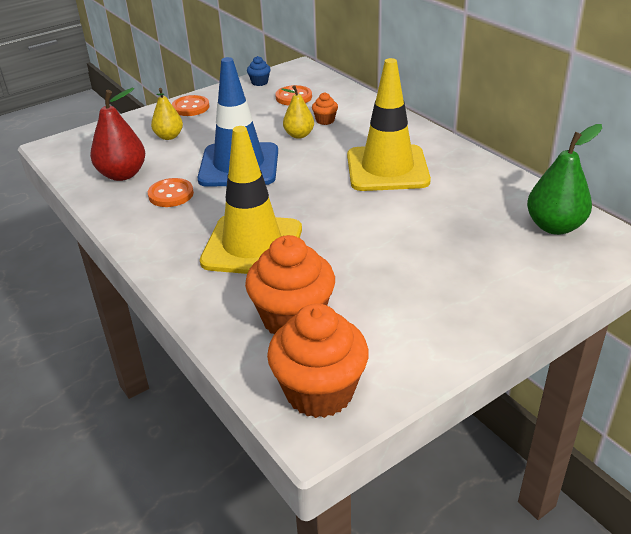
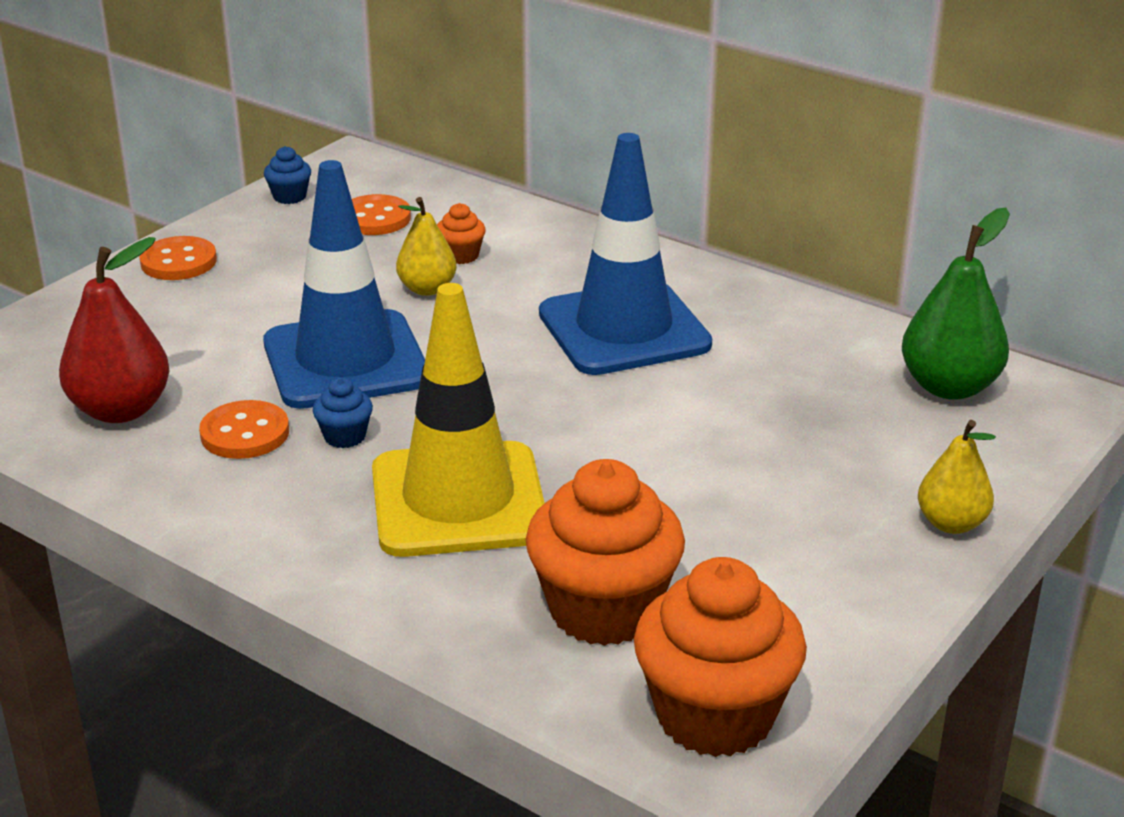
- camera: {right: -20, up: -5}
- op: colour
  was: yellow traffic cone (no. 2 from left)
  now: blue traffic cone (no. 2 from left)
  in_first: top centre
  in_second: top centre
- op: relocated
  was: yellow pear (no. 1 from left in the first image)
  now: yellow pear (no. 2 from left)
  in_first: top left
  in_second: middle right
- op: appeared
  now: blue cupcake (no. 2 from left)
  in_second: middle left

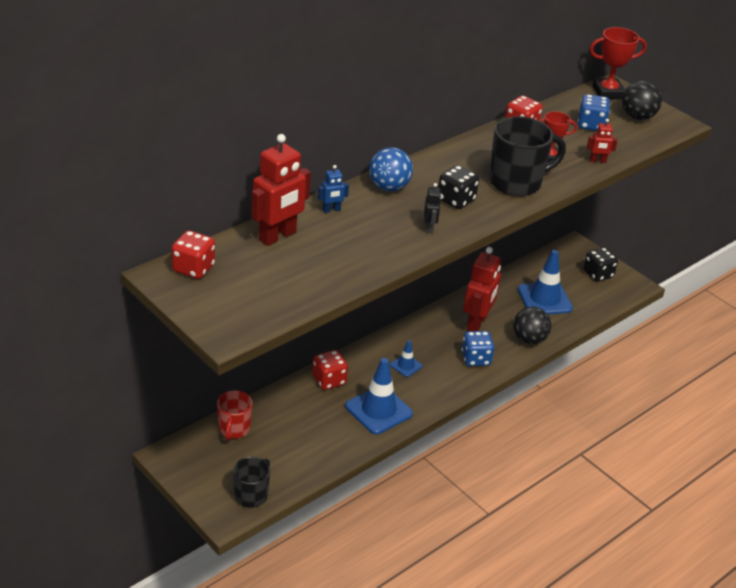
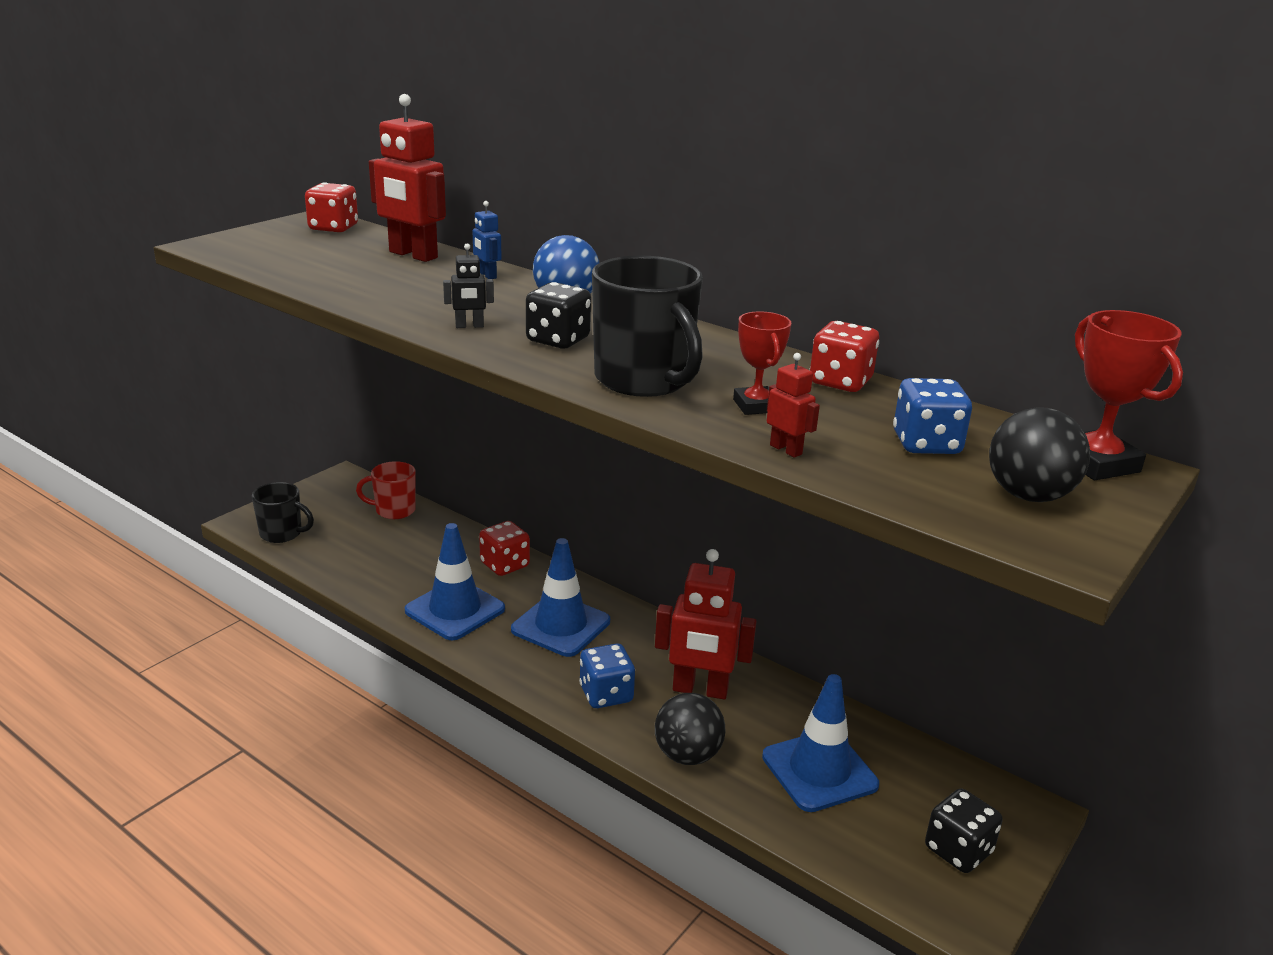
- camera: {right: 80, up: -10}
- op: spun
  was: red robot (no. 3 from left)
  in_first: top right
  in_second: centre
  clockwise: 150
- op: size
  was: blue traffic cone (no. 2 from left)
  in_first: centre
  in_second: centre
  ratio: 1.99

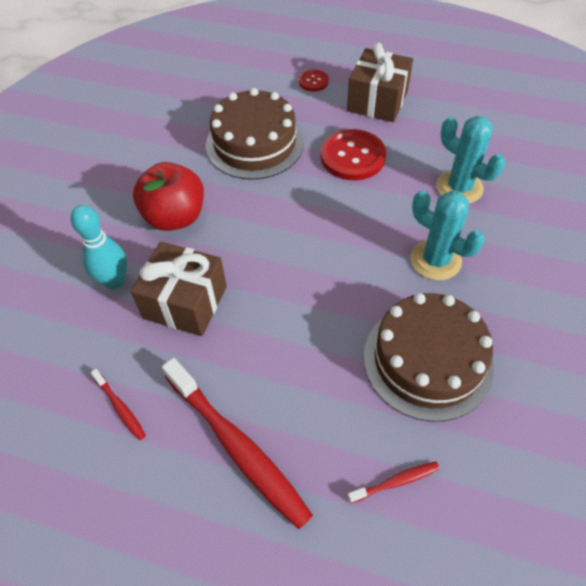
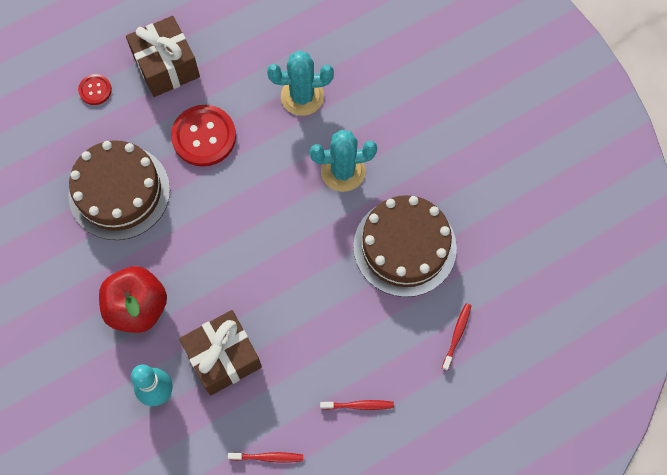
- camera: {right: -50, up: 15}
- op: size
  was: red toothbrush (no. 2 from left)
  in_first: bottom centre
  in_second: bottom centre
  ratio: 0.44

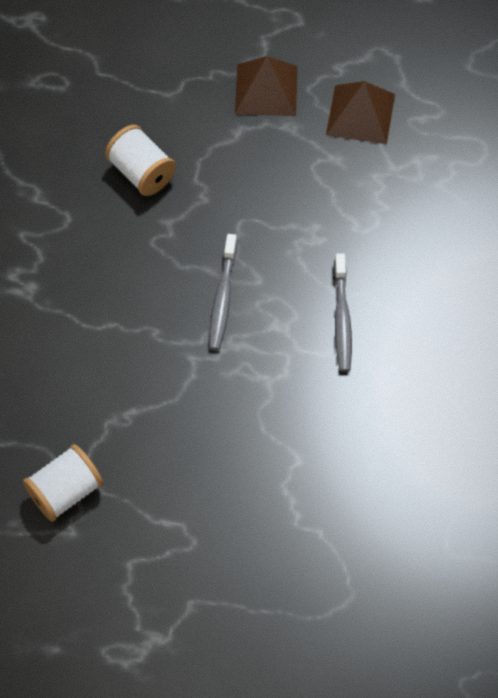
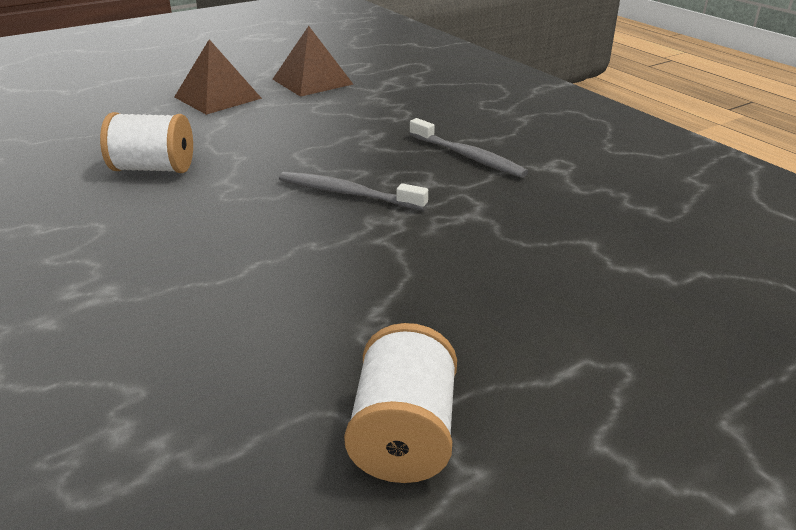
- camera: {right: -45, up: -30}
- op: spun
  was: grey toothbrush (no. 1 from left)
  in_first: centre
  in_second: centre
  clockwise: 150

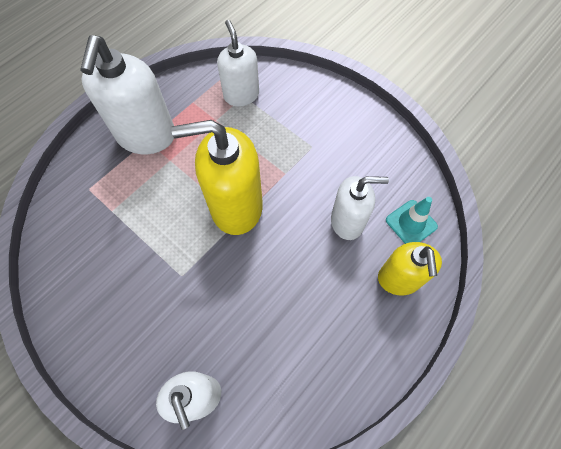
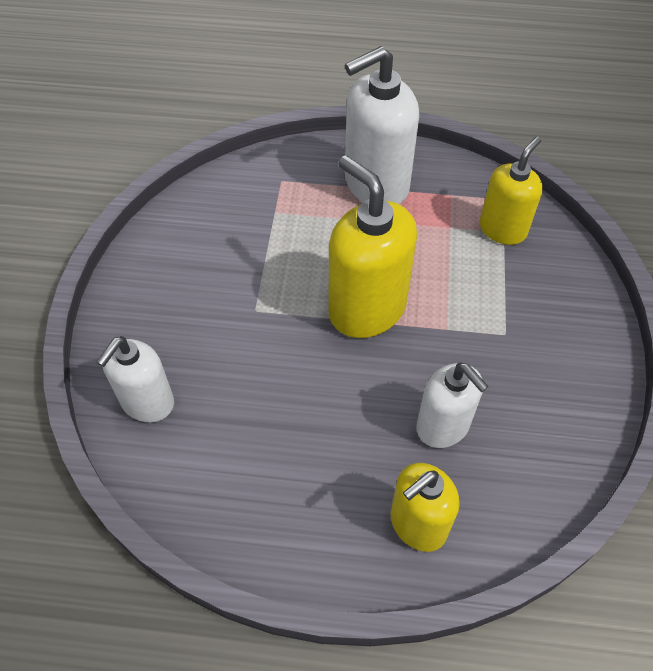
- camera: {right: 55, up: -10}
- op: colour
  was: white soap dispenser (no. 3 from left)
  now: yellow soap dispenser (no. 3 from left)
  in_first: top centre
  in_second: top right
- op: missing
  was: turquoise traffic cone
  in_first: middle right

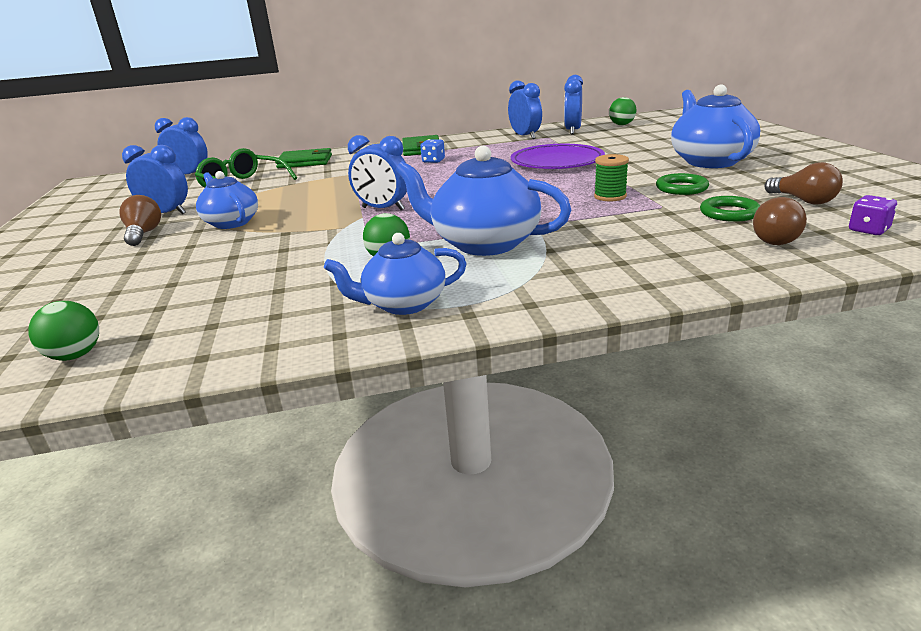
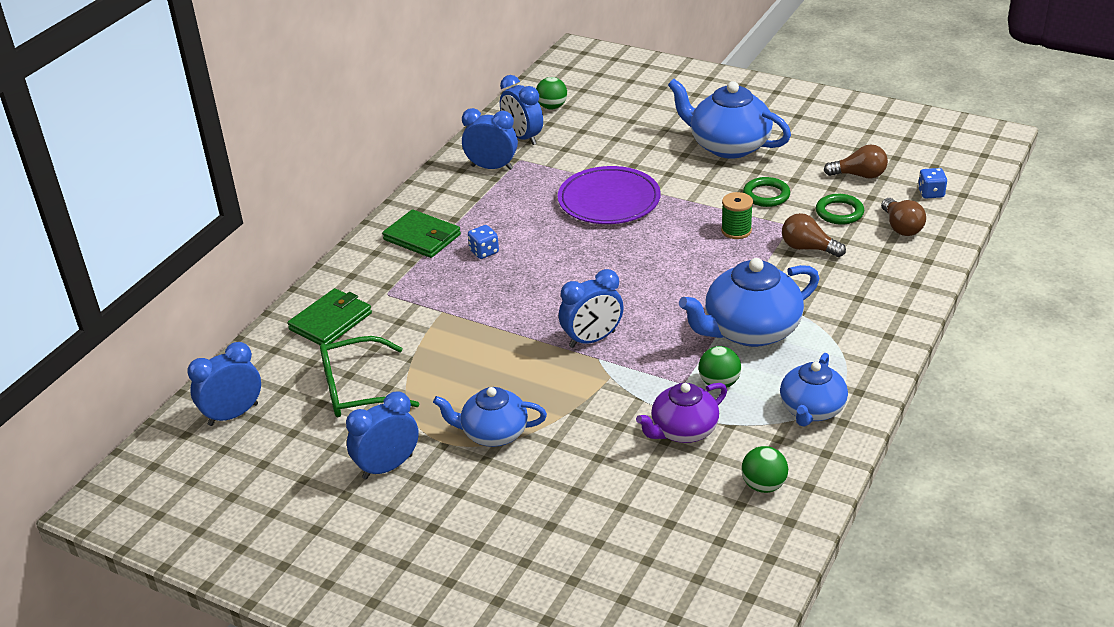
- camera: {right: -50, up: 10}
- op: relocated
  was: brown light bulb (no. 1 from left)
  in_first: middle left
  in_second: middle right
- op: colour
  was: purple dice
  now: blue dice (no. 2 from left)
  in_first: middle right
  in_second: top right
- op: relocated
  was: green ball (no. 1 from left in the first image)
  now: green ball (no. 3 from left)
  in_first: middle left
  in_second: bottom right
- op: appeared
  now: purple teapot
  in_second: centre

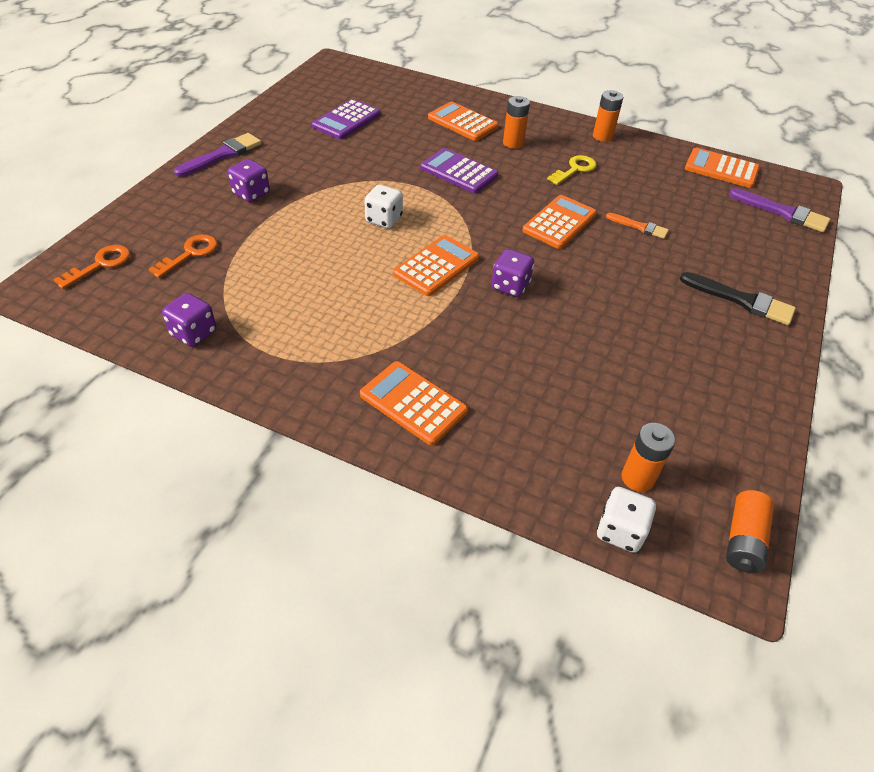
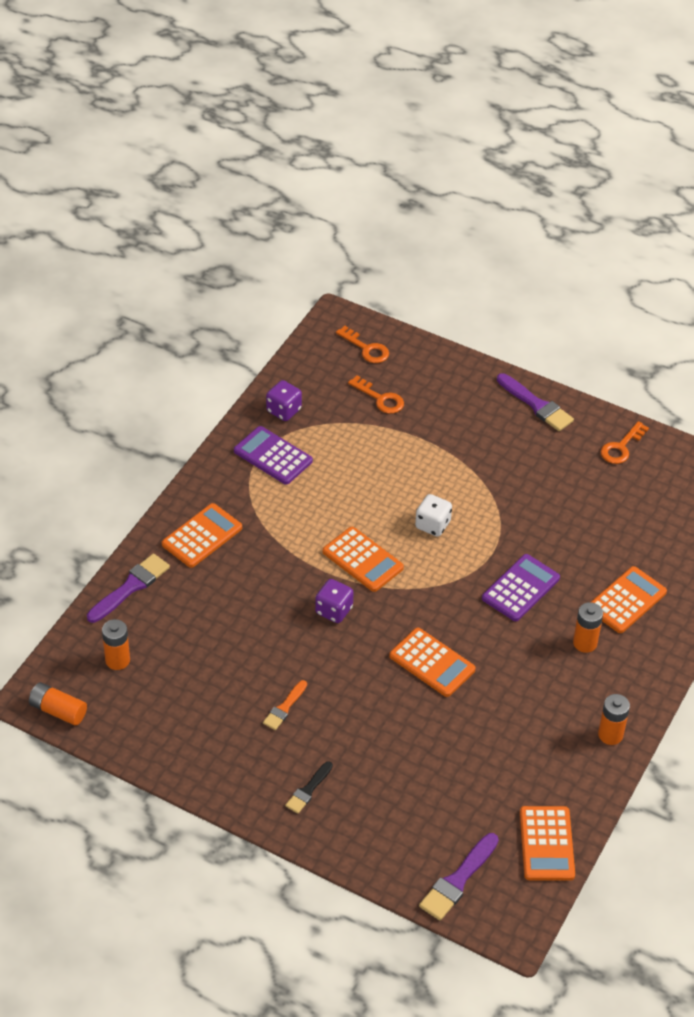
- camera: {right: 95, up: 0}
- op: relocated
  was: purple calculator (no. 1 from left)
  in_first: top centre
  in_second: centre
- op: spun
  was: orange calculator (no. 5 from left in the first image)
  in_first: top right
  in_second: bottom right
  clockwise: 150
- op: missing
  was: yellow key
  in_first: top centre
- op: missing
  was: purple dice (no. 2 from left)
  in_first: top left
- op: relocated
  was: orange brush
  in_first: top right
  in_second: bottom centre
- op: size
  was: black brush
  in_first: middle right
  in_second: bottom centre
  ratio: 0.62
- op: missing
  was: white dice (no. 2 from left)
  in_first: bottom right
- op: appeared
  now: orange key (no. 3 from left)
  in_second: middle right
- op: appeared
  now: purple brush (no. 1 from left)
  in_second: middle left

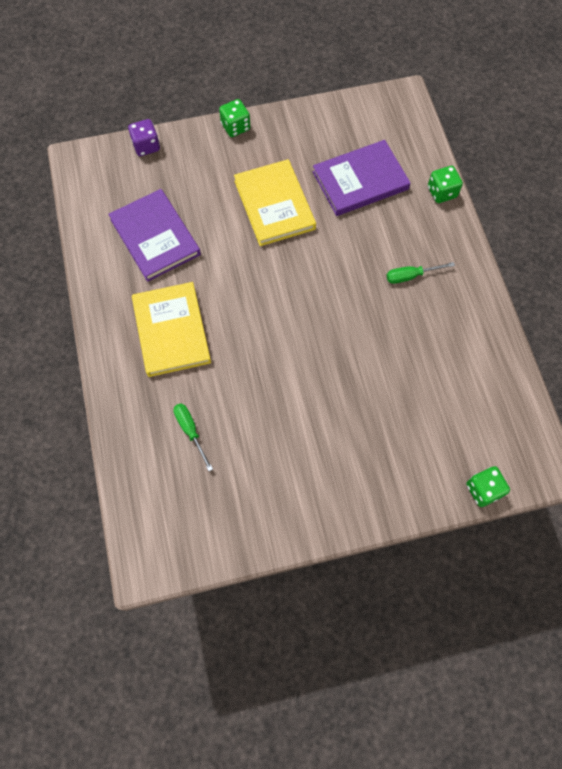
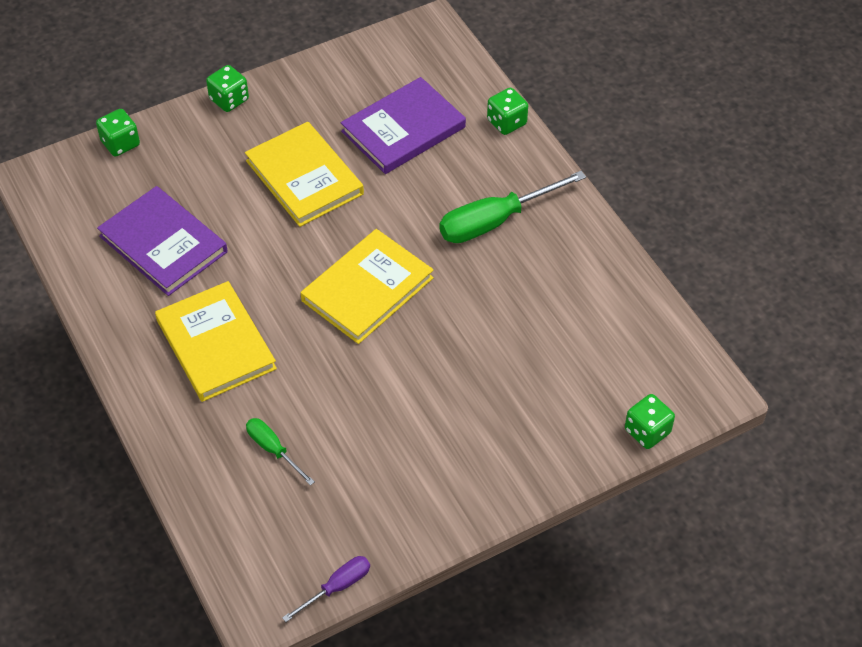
- camera: {right: -15, up: -15}
- op: colour
  was: purple dice
  now: green dice (no. 1 from left)
  in_first: top left
  in_second: top left
- op: size
  was: green screwdriver (no. 2 from left)
  in_first: middle right
  in_second: top centre
  ratio: 1.85
- op: appeared
  now: yellow book (no. 3 from left)
  in_second: centre
- op: appeared
  now: purple screwdriver
  in_second: bottom centre

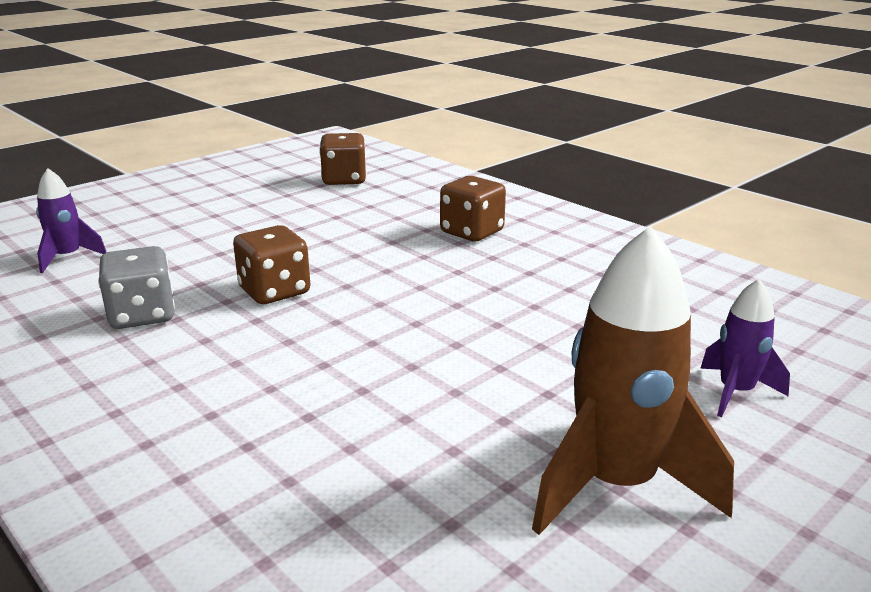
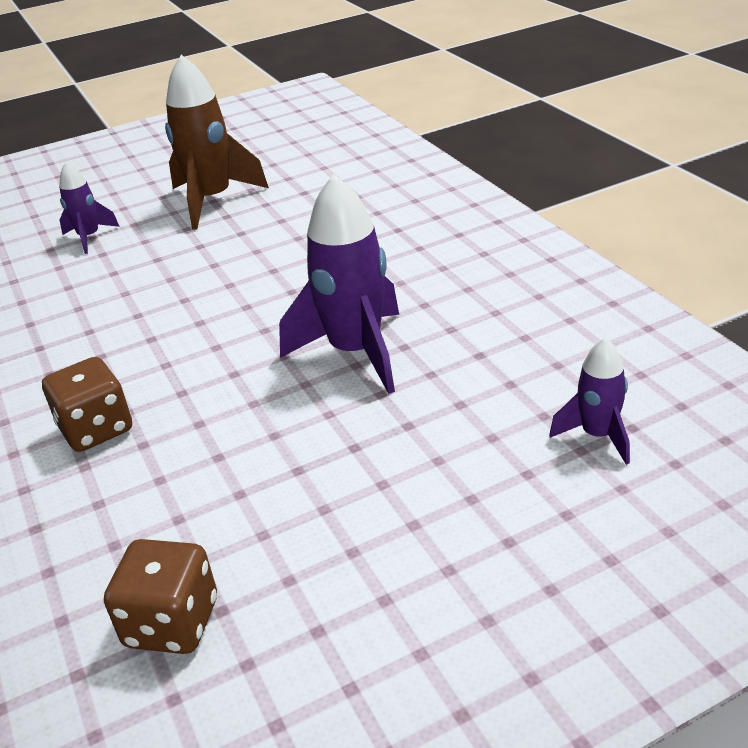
- camera: {right: -160, up: 10}
- op: exchanged
  was: brown dice (no. 1 from left)
  now: purple rocket (no. 2 from left)
  in_first: middle left
  in_second: centre
- op: missing
  was: grey dice
  in_first: middle left

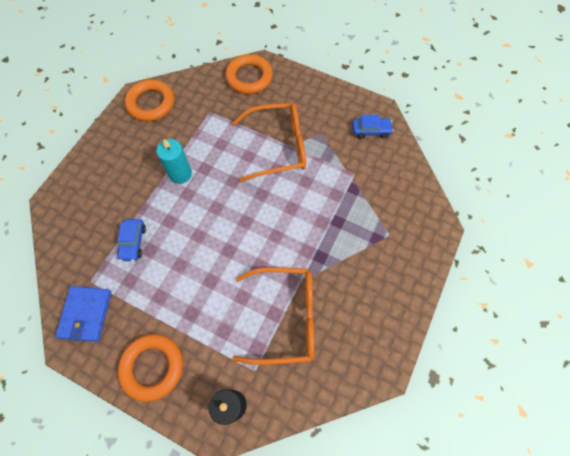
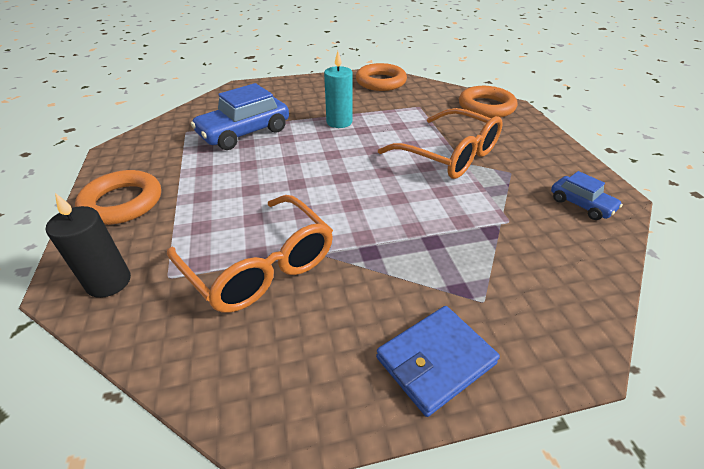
- camera: {right: 50, up: -25}
- op: size
  was: blue car (no. 1 from left)
  in_first: middle left
  in_second: top centre
  ratio: 1.85
- op: relocated
  was: blue wallet
  in_first: bottom left
  in_second: bottom centre

